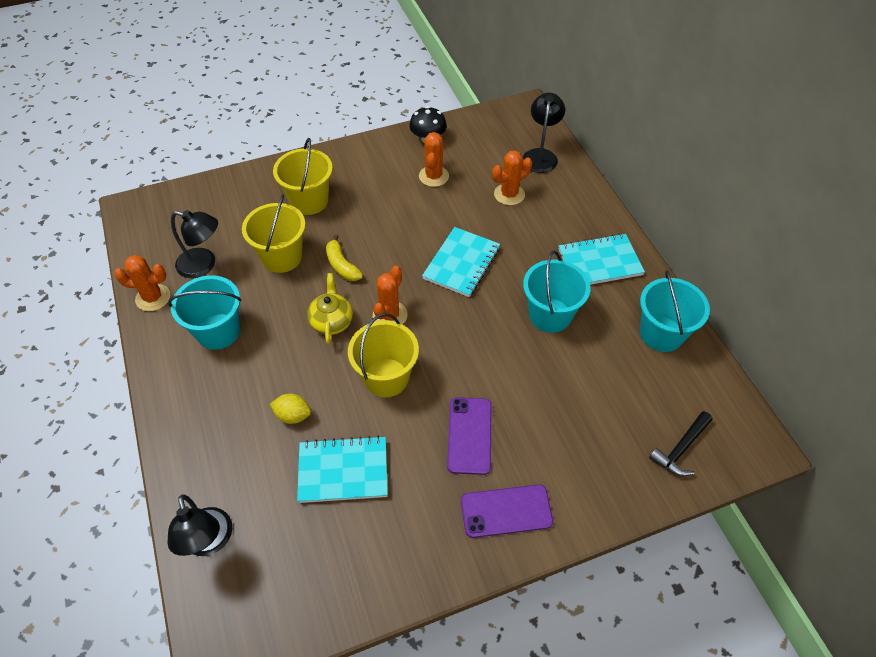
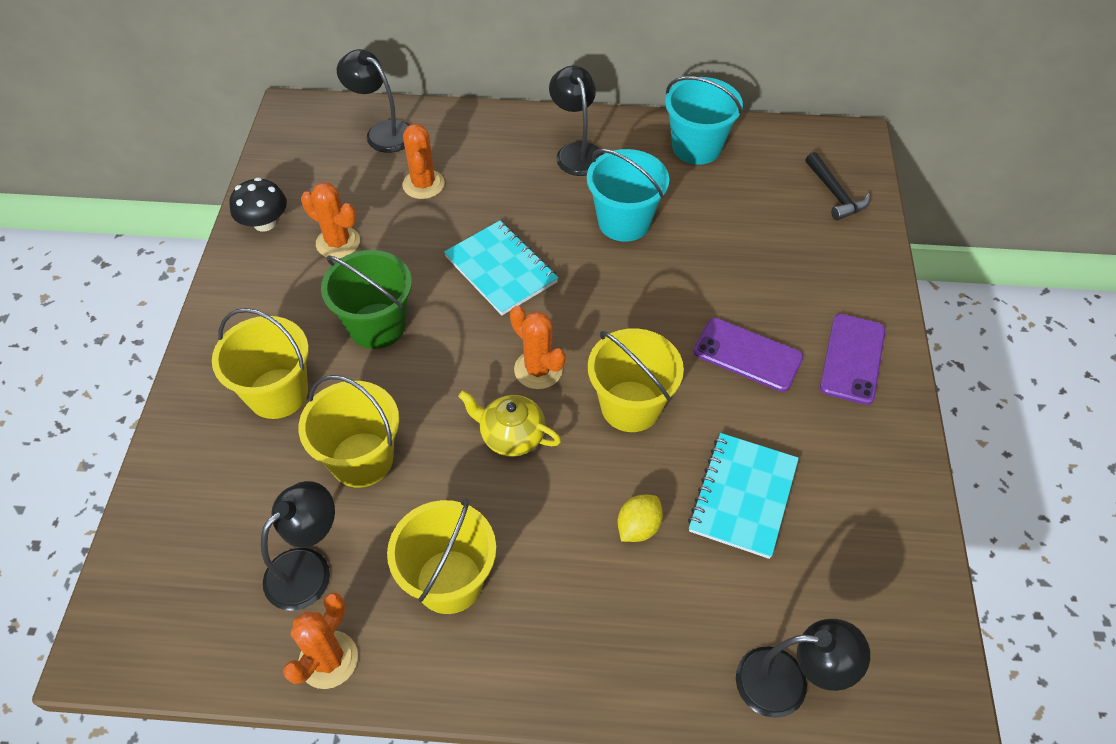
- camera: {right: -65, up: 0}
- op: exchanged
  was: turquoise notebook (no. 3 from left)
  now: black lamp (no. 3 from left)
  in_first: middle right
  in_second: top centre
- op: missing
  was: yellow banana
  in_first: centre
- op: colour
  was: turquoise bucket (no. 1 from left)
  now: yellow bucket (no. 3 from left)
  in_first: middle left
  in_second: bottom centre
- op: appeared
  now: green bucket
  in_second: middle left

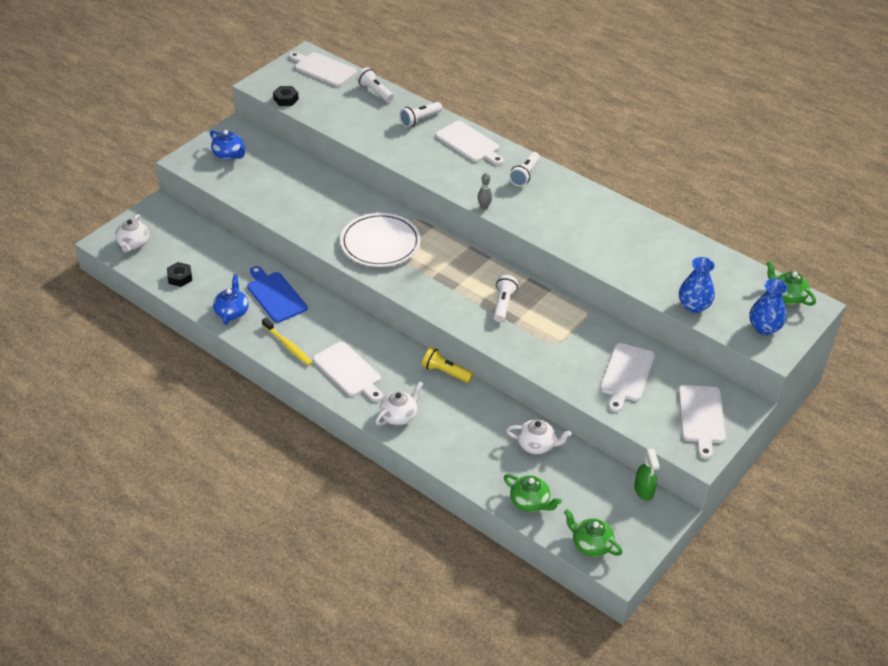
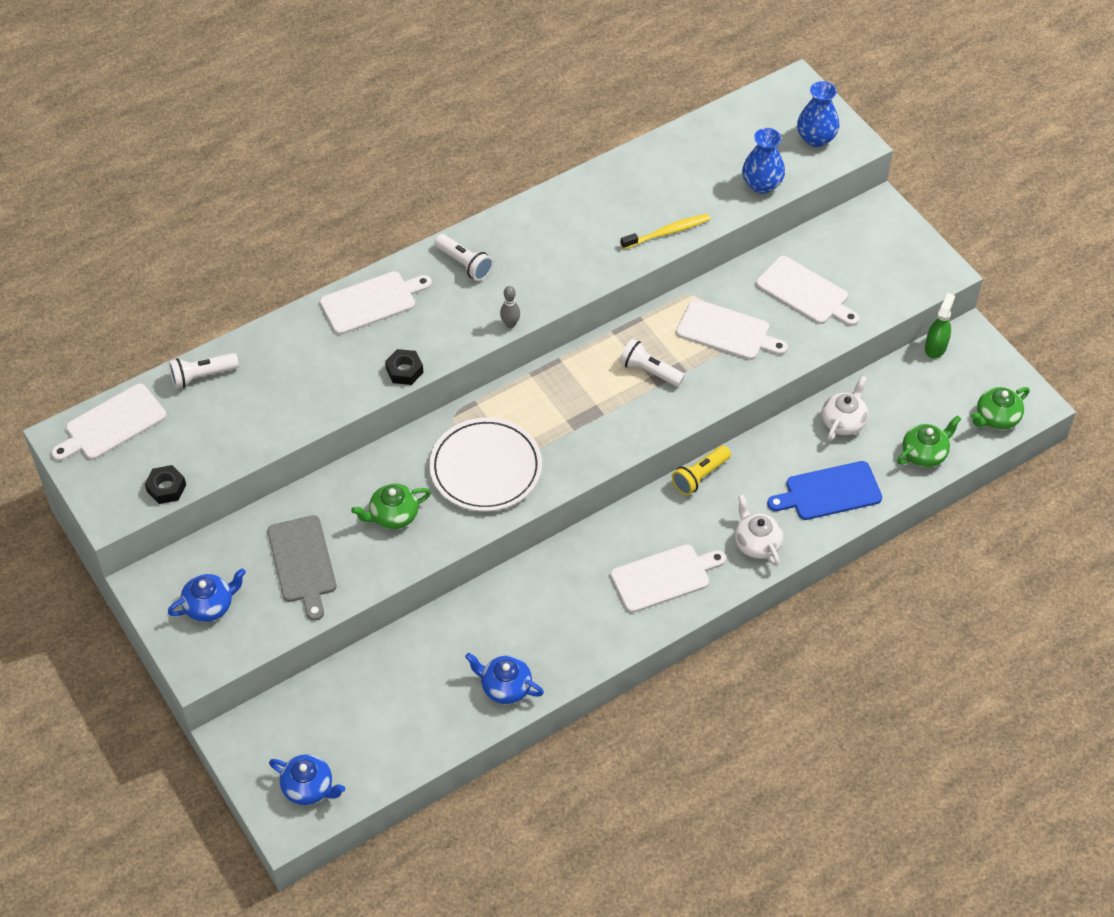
- camera: {right: -70, up: 10}
- op: missing
  was: white flashlight (no. 2 from left)
  in_first: top centre
- op: colour
  was: white teapot (no. 1 from left)
  now: blue teapot (no. 2 from left)
  in_first: middle left
  in_second: bottom left
- op: relocated
  was: green teapot (no. 3 from left in the first image)
  now: green teapot (no. 1 from left)
  in_first: middle right
  in_second: centre
- op: relocated
  was: black nut (no. 1 from left in the first image)
  now: black nut (no. 2 from left)
  in_first: middle left
  in_second: centre
- op: relocated
  was: blue cutting board
  in_first: middle left
  in_second: middle right
- op: relocated
  was: yellow toothbrush
  in_first: middle left
  in_second: top centre
- op: relocated
  was: white cutting board (no. 5 from left in the first image)
  now: white cutting board (no. 4 from left)
  in_first: middle right
  in_second: centre
- op: spun
  was: green spray bottle
  in_first: bottom right
  in_second: middle right
  clockwise: -75
- op: appeared
  now: grey cutting board
  in_second: middle left

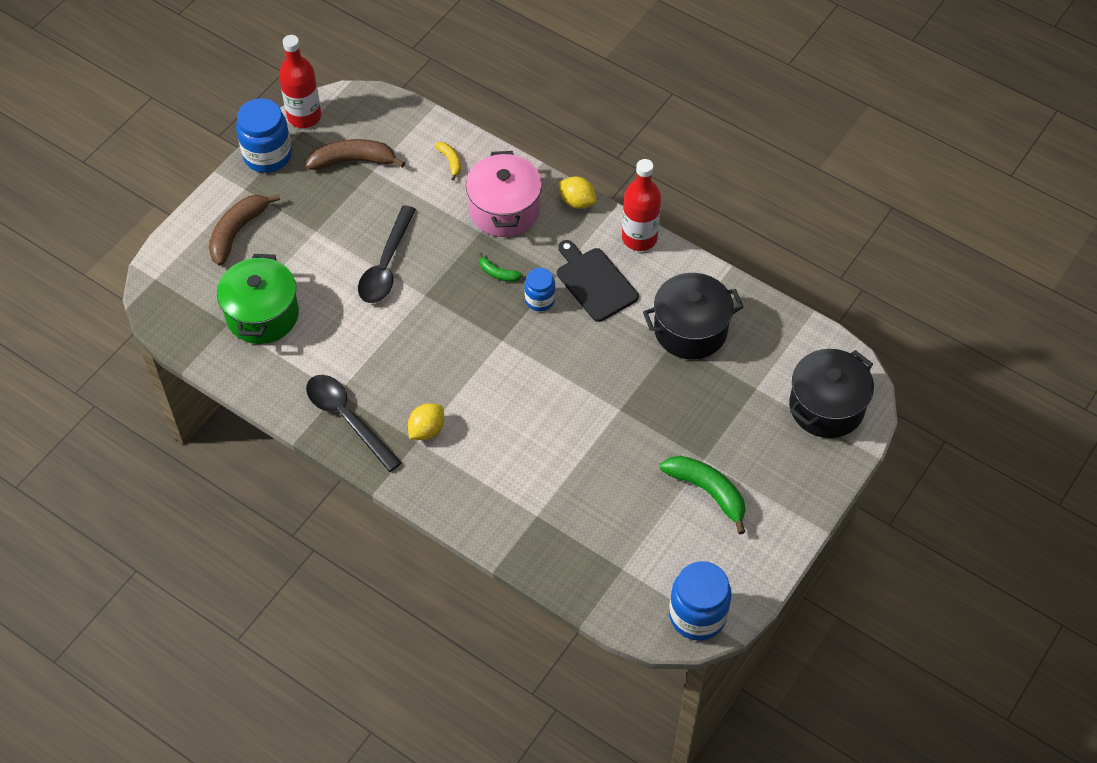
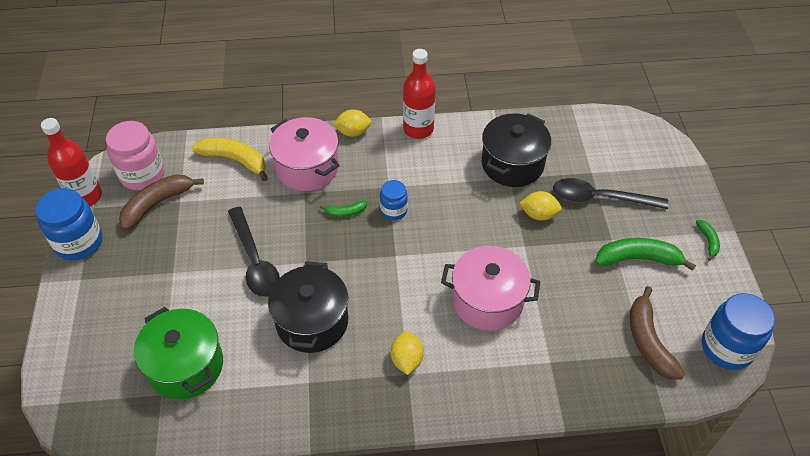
- camera: {right: -40, up: -5}
- op: size
  was: yellow banana
  in_first: top centre
  in_second: middle left
  ratio: 1.96
- op: relocated
  was: brown banana (no. 1 from left in the first image)
  now: brown banana (no. 2 from left)
  in_first: top left
  in_second: bottom right
- op: missing
  was: black cutting board
  in_first: centre
- op: relocated
  was: black pot (no. 2 from left in the first image)
  now: black pot (no. 1 from left)
  in_first: middle right
  in_second: bottom centre
- op: relocated
  was: black spoon (no. 1 from left in the first image)
  now: black spoon (no. 2 from left)
  in_first: middle left
  in_second: middle right
- op: appeared
  now: pink jar
  in_second: middle left
- op: appeared
  now: yellow lemon (no. 3 from left)
  in_second: middle right
- op: appeared
  now: green banana (no. 3 from left)
  in_second: middle right
- op: appeared
  now: pink pot (no. 2 from left)
  in_second: centre

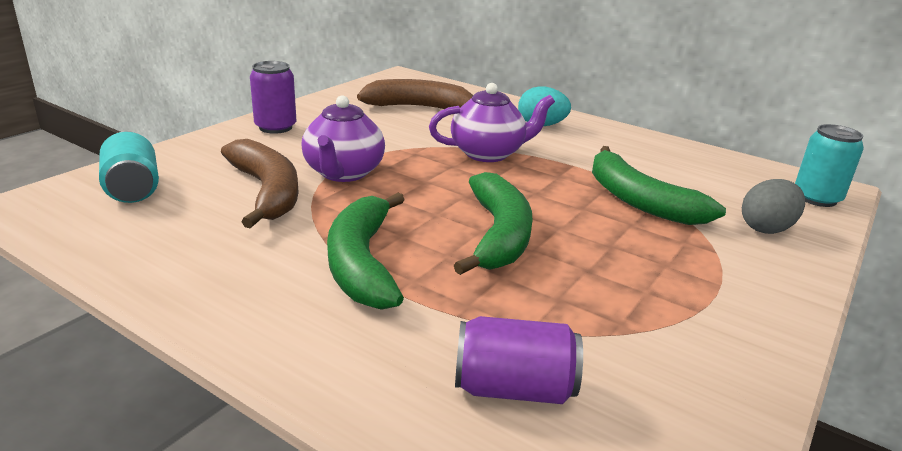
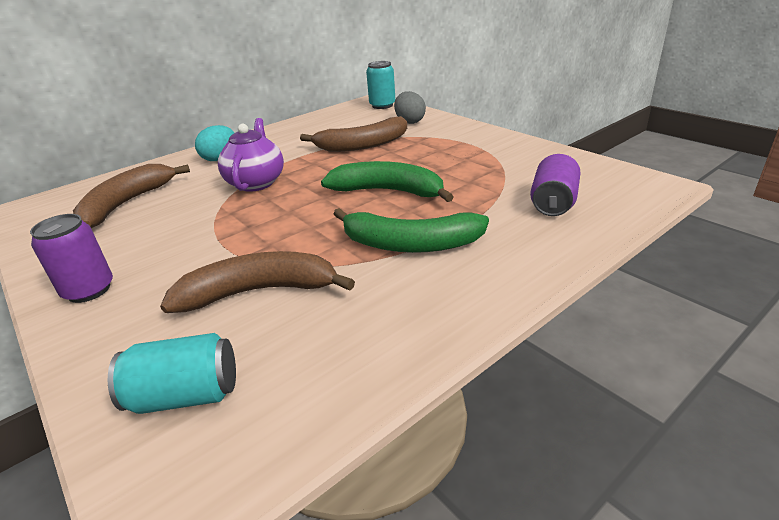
- camera: {right: -70, up: 5}
- op: missing
  was: purple teapot (no. 1 from left)
  in_first: top centre
- op: colour
  was: green banana (no. 3 from left)
  now: brown banana (no. 3 from left)
  in_first: middle right
  in_second: top centre

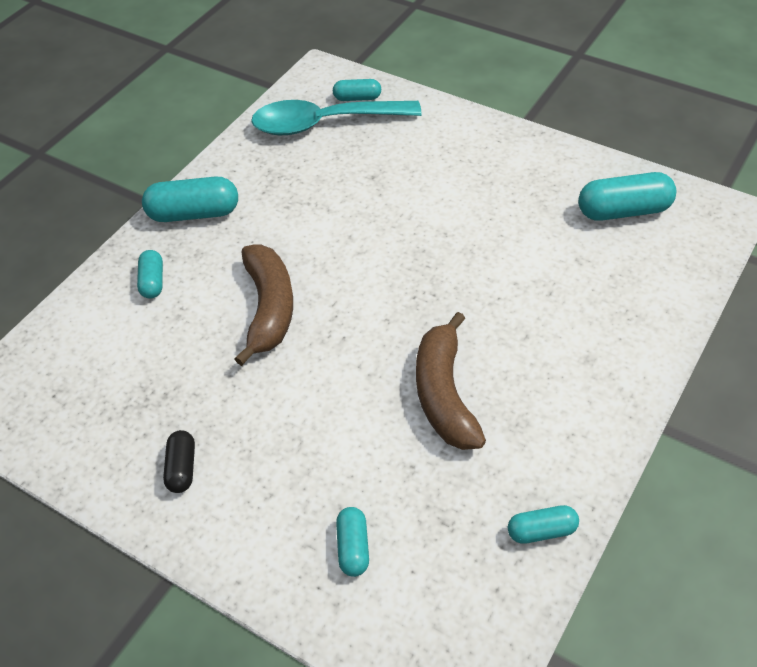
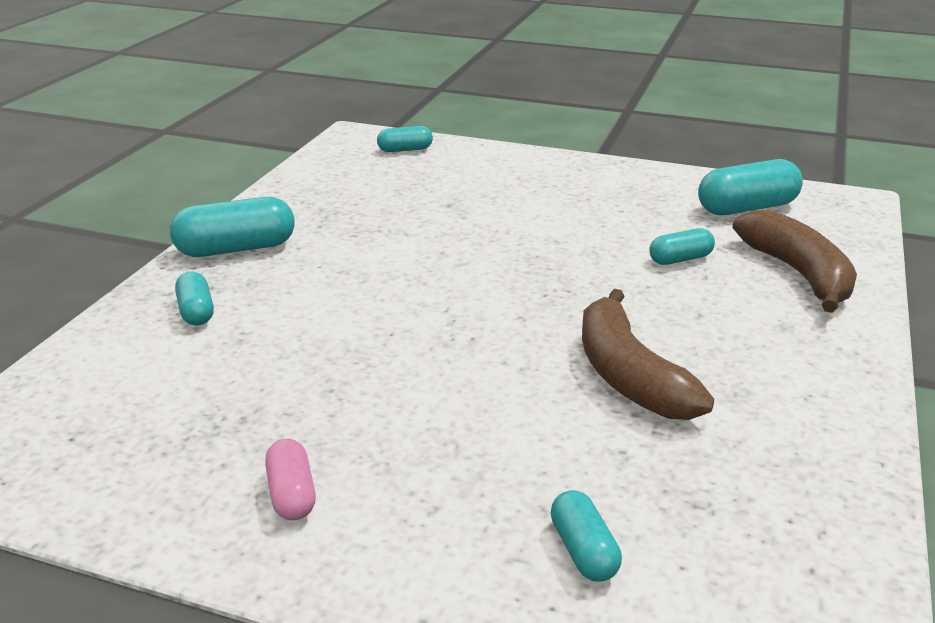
- camera: {right: -15, up: -20}
- op: missing
  was: turquoise spoon
  in_first: top centre
- op: relocated
  was: brown banana (no. 1 from left in the first image)
  now: brown banana (no. 2 from left)
  in_first: centre
  in_second: middle right
- op: colour
  was: black capsule
  now: pink capsule
  in_first: bottom left
  in_second: bottom left
- op: relocated
  was: turquoise capsule (no. 5 from left)
  in_first: bottom right
  in_second: middle right

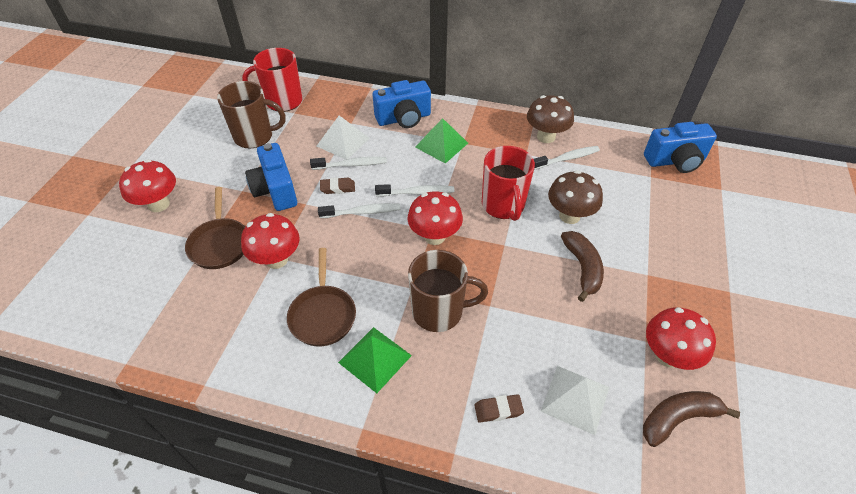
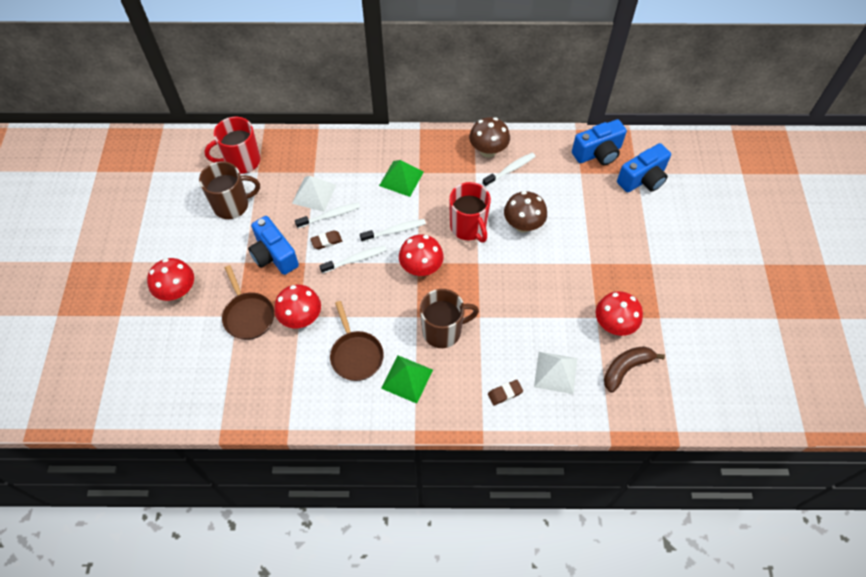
- camera: {right: -15, up: 10}
- op: relocated
  was: blue camera (no. 2 from left in the first image)
  now: blue camera (no. 3 from left)
  in_first: top centre
  in_second: top right
- op: missing
  was: brown banana (no. 1 from left)
  in_first: middle right

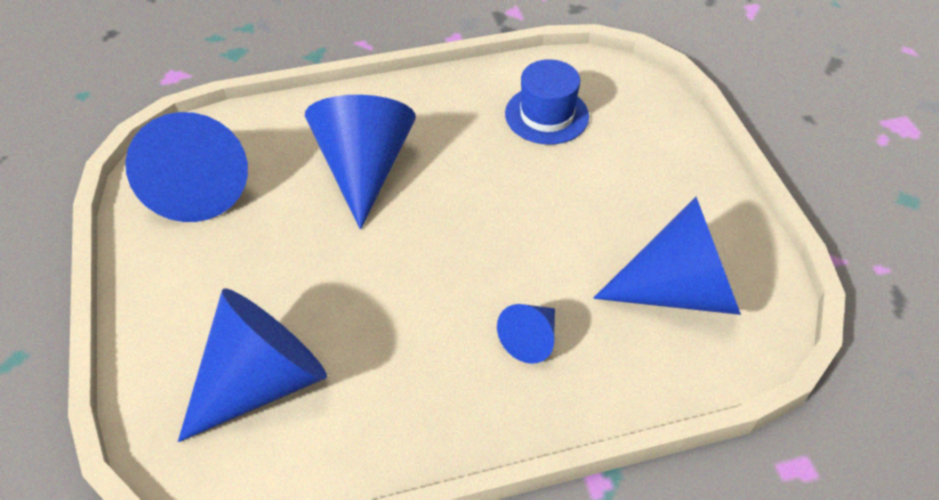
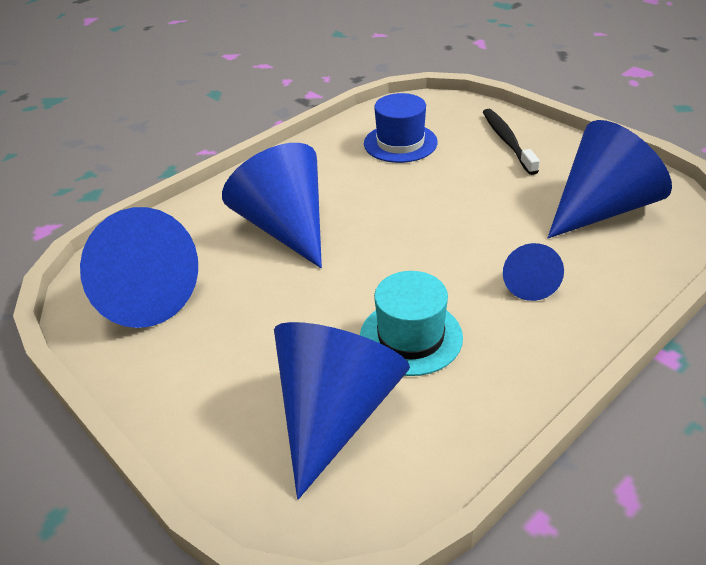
- camera: {right: -25, up: -10}
- op: appeared
  now: black toothbrush
  in_second: top right
- op: appeared
  now: turquoise hat
  in_second: centre

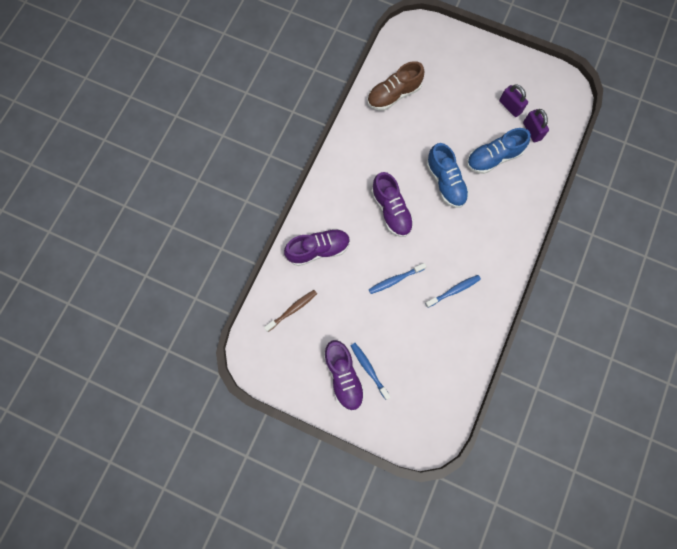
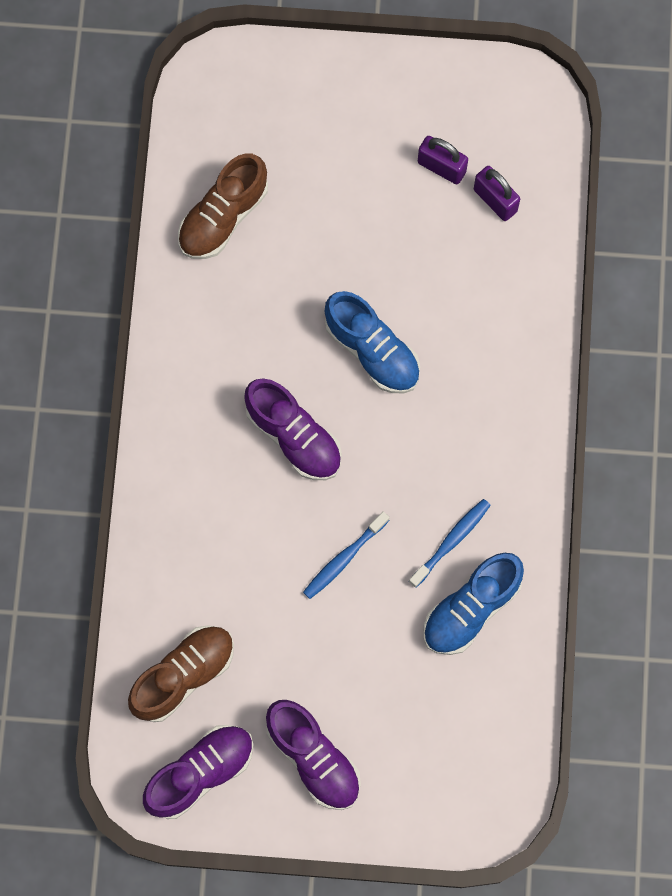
- camera: {right: -20, up: 0}
- op: relocated
  was: blue shoe (no. 2 from left)
  in_first: top right
  in_second: bottom right
- op: relocated
  was: purple shoe (no. 1 from left)
  in_first: centre
  in_second: bottom left
- op: exchanged
  was: brown toothbrush
  now: brown shoe (no. 1 from left)
  in_first: centre
  in_second: bottom left
- op: missing
  was: blue toothbrush (no. 1 from left)
  in_first: bottom centre

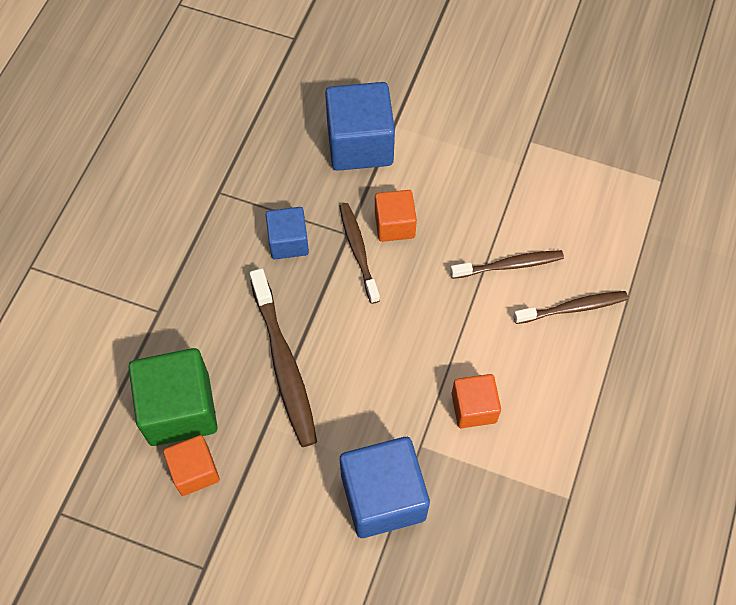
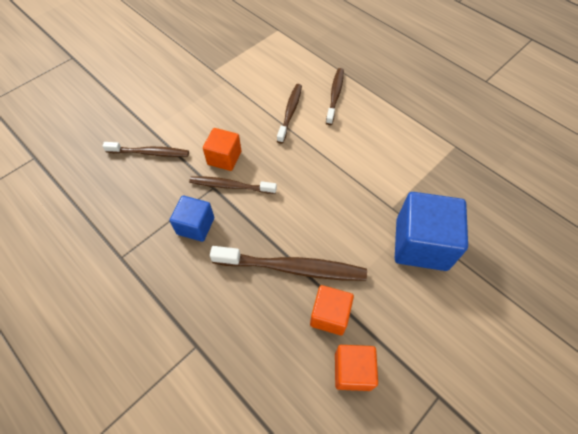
- camera: {right: -65, up: -5}
- op: exchanged
  was: blue cube (no. 2 from left)
  now: brown toothbrush (no. 1 from left)
  in_first: top centre
  in_second: middle left
- op: missing
  was: green cube
  in_first: middle left
- op: relocated
  was: orange cube (no. 3 from left in the first image)
  now: orange cube (no. 2 from left)
  in_first: centre
  in_second: bottom centre

